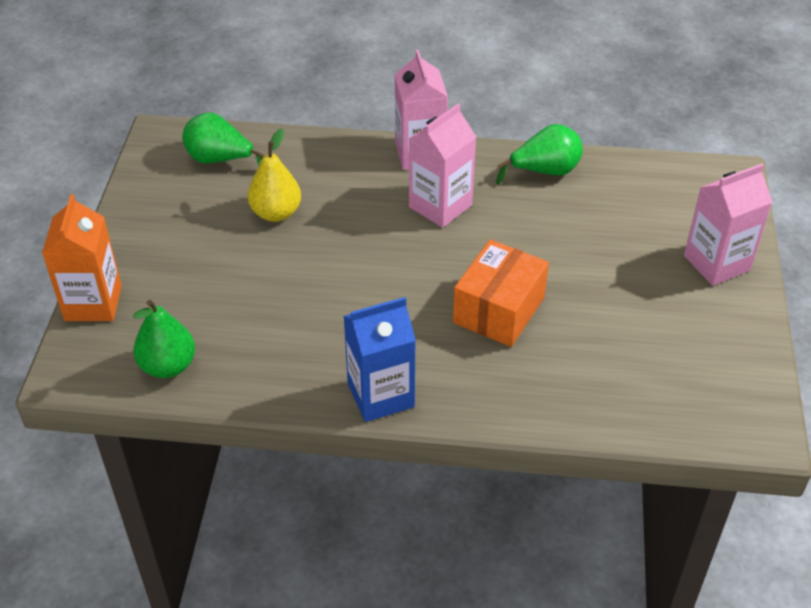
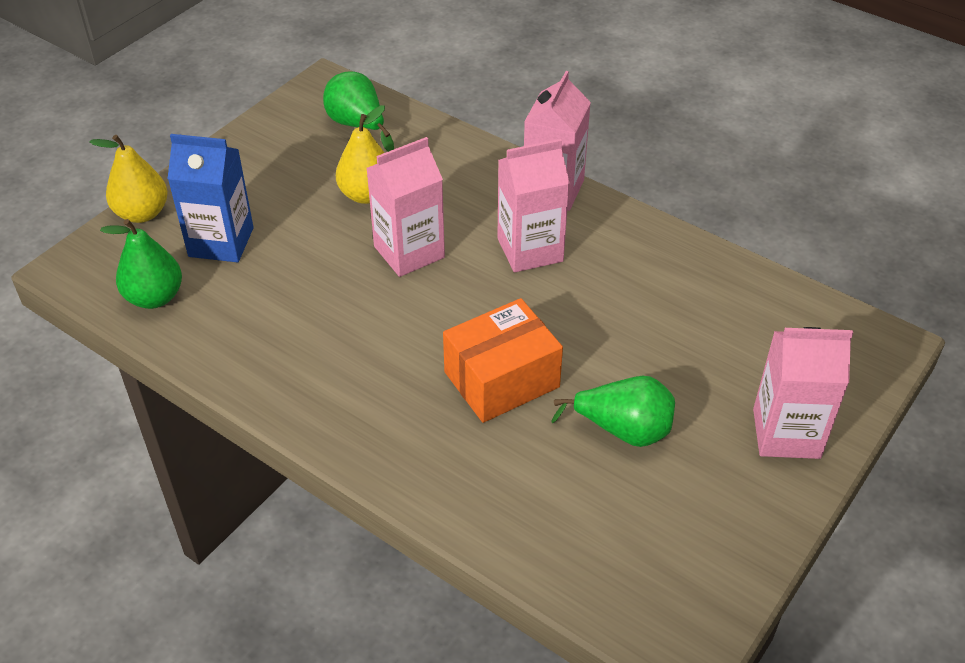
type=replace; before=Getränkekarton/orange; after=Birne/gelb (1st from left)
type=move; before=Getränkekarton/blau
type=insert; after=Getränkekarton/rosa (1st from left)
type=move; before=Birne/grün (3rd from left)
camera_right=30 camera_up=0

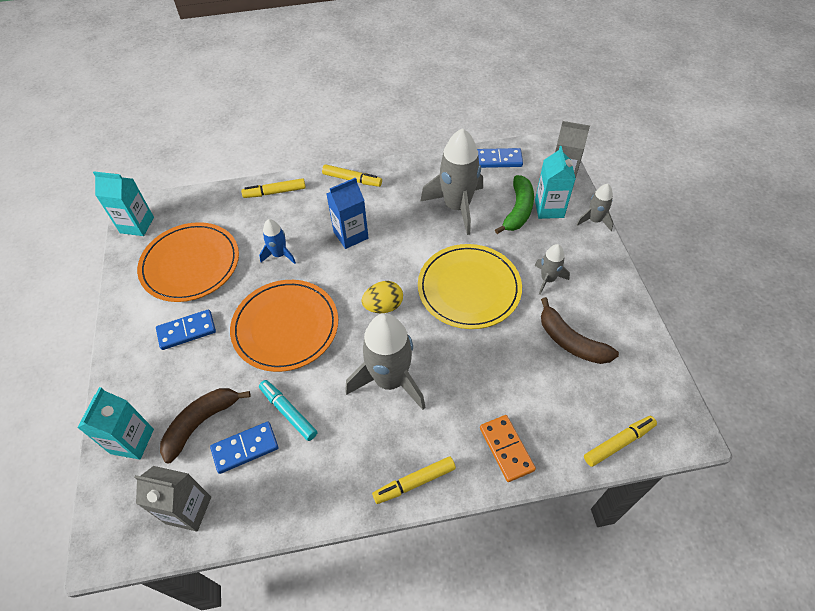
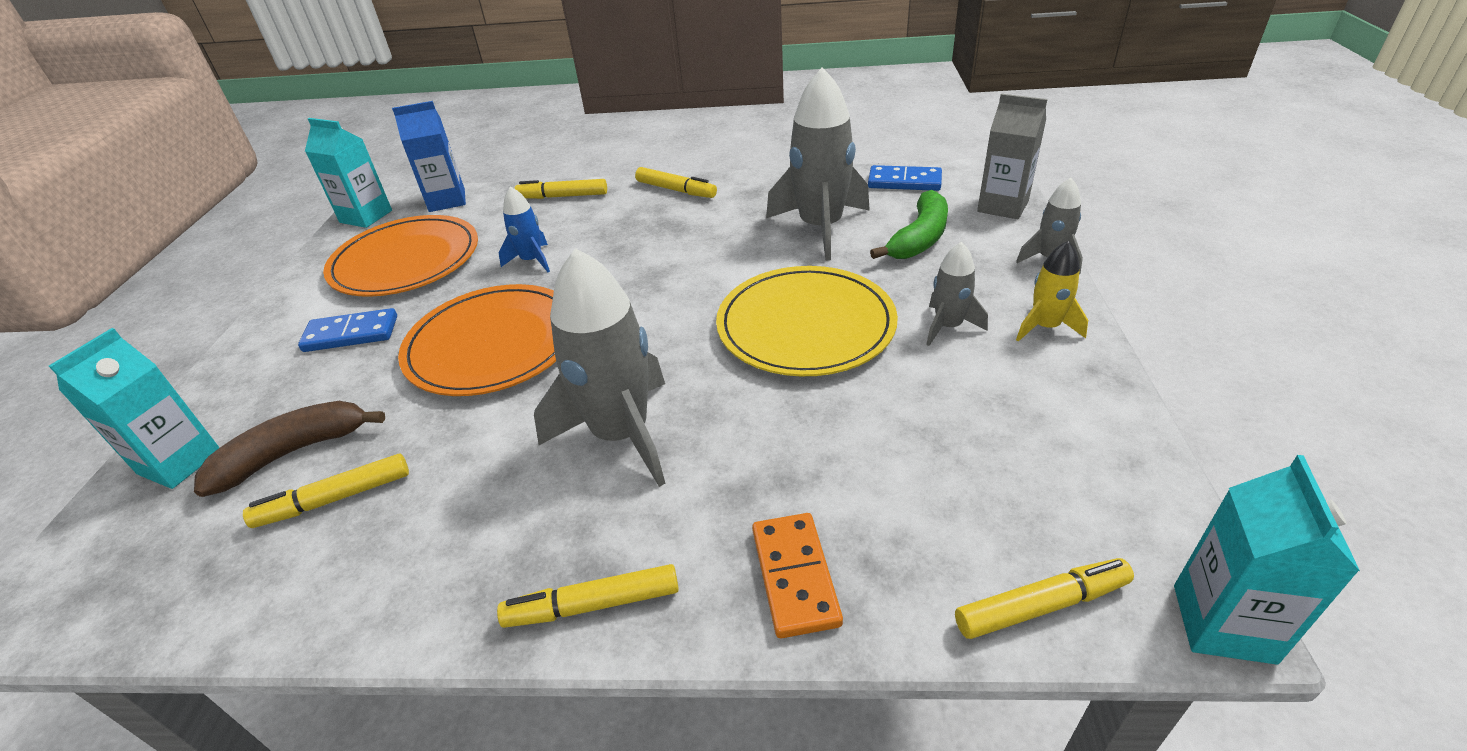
type=replace; before=Dominostein/blau (2nd from left); after=Filzstift/gelb (1st from left)
type=move; before=Getränkekarton/blau
type=insert; after=Rakete/gelb
type=move; before=Getränkekarton/türkis (3rd from left)
type=delete; before=Getränkekarton/grau (1st from left)
type=delete; before=Filzstift/türkis
type=delete; before=Ei/gelb
type=delete; before=Banane/braun (2nd from left)
camera_right=15 camera_up=-15

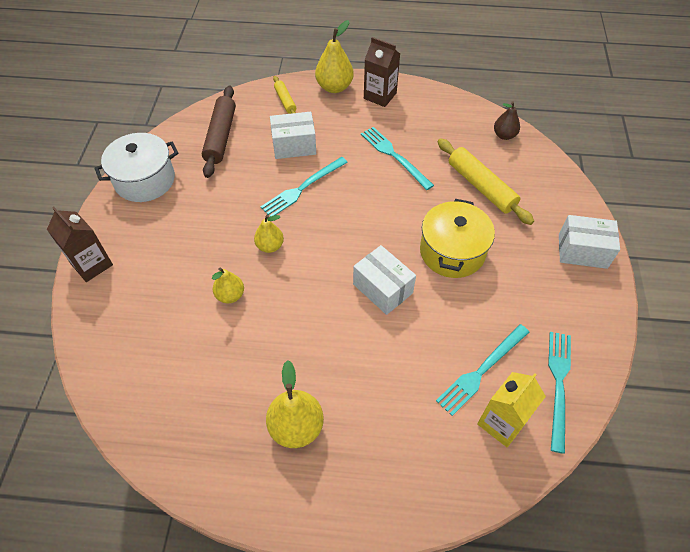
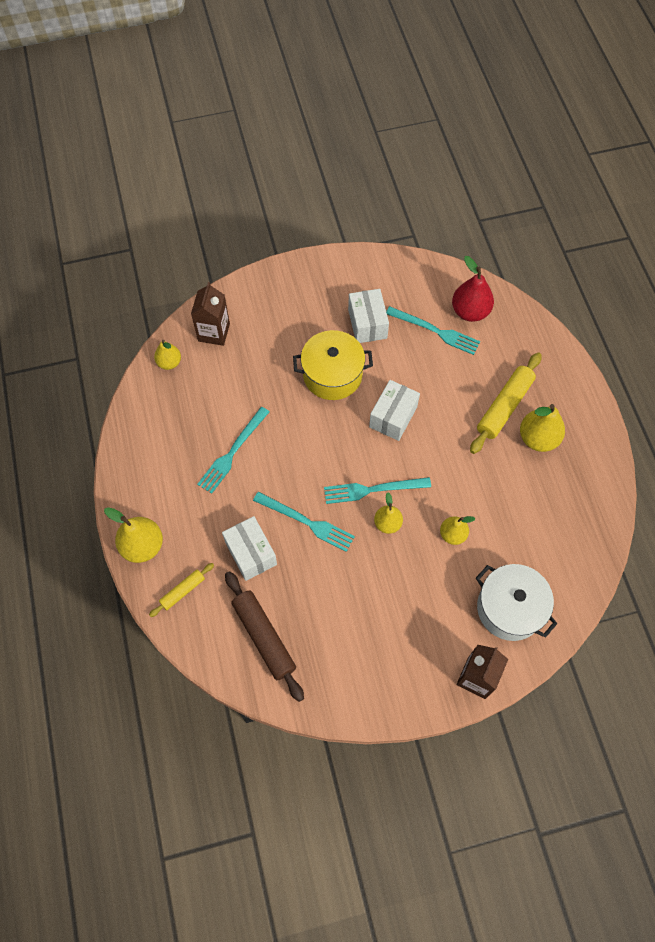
type=recolor; before=Birne/braun; after=Birne/gelb (2nd from left)
type=move; before=Getränkekarton/braun (2nd from left in the first image); after=Getränkekarton/braun (1st from left)
type=rotate; before=Nudelholz/braun; turn=75
type=move; before=Gabel/türkis (4th from left in the first image); after=Gabel/türkis (3rd from left)
type=move; before=Schachtel/weiß (3rd from left in the first image); after=Schachtel/weiß (2nd from left)
type=replace; before=Getränkekarton/gelb; after=Birne/rot
type=move; before=Nudelholz/gelb (2nd from left)
type=move; before=Kochtopf/weiß
camera_right=-110 camera_up=10

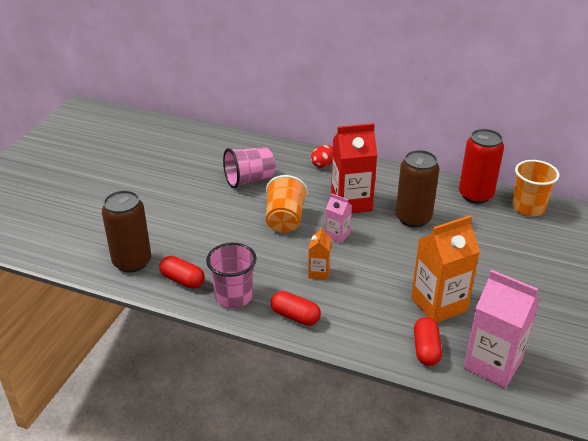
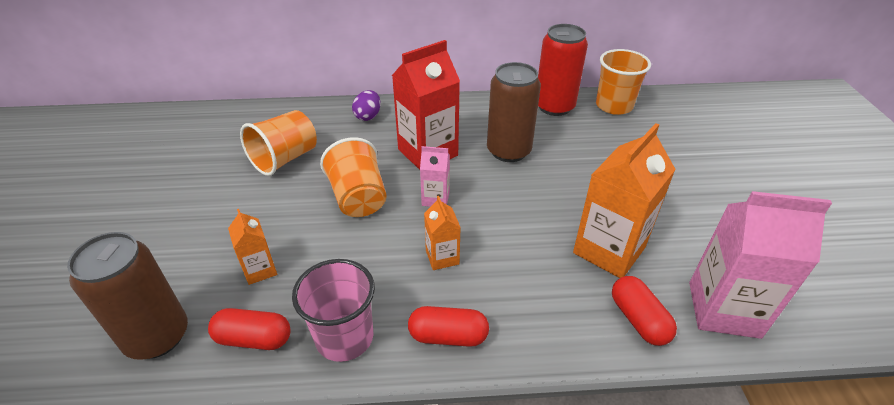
type=insert; after=Getränkekarton/orange (1st from left)
type=recolor; before=Becher/rosa (2nd from left); after=Becher/orange (1st from left)
type=recolor; before=Ei/rot; after=Ei/lila
camera_right=-25 camera_up=5

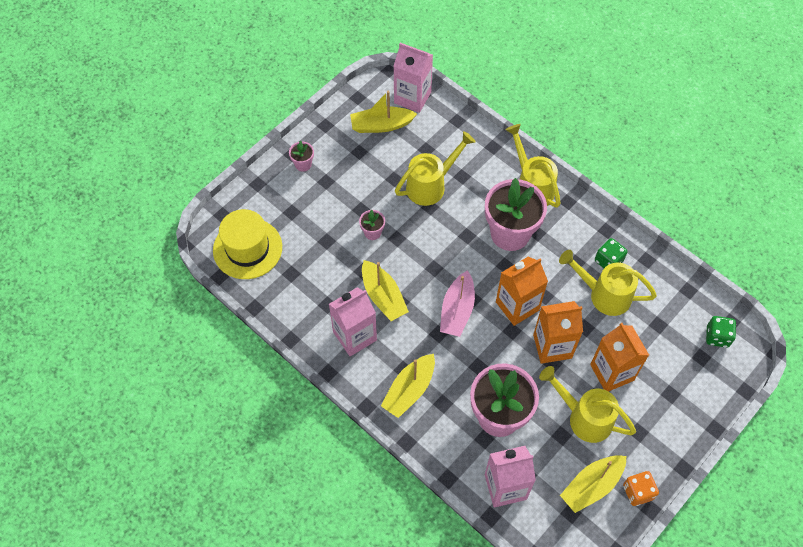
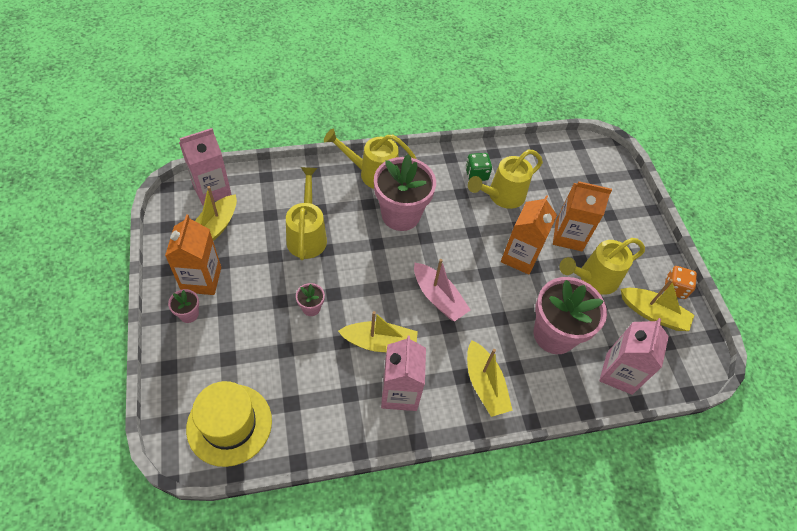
type=move; before=Getränkekarton/orange (1st from left)
type=rotate; before=Boot/gelb (4th from left); turn=-60
type=delete; before=Spielwürfel/grün (2nd from left)
camera_right=-60 camera_up=-5

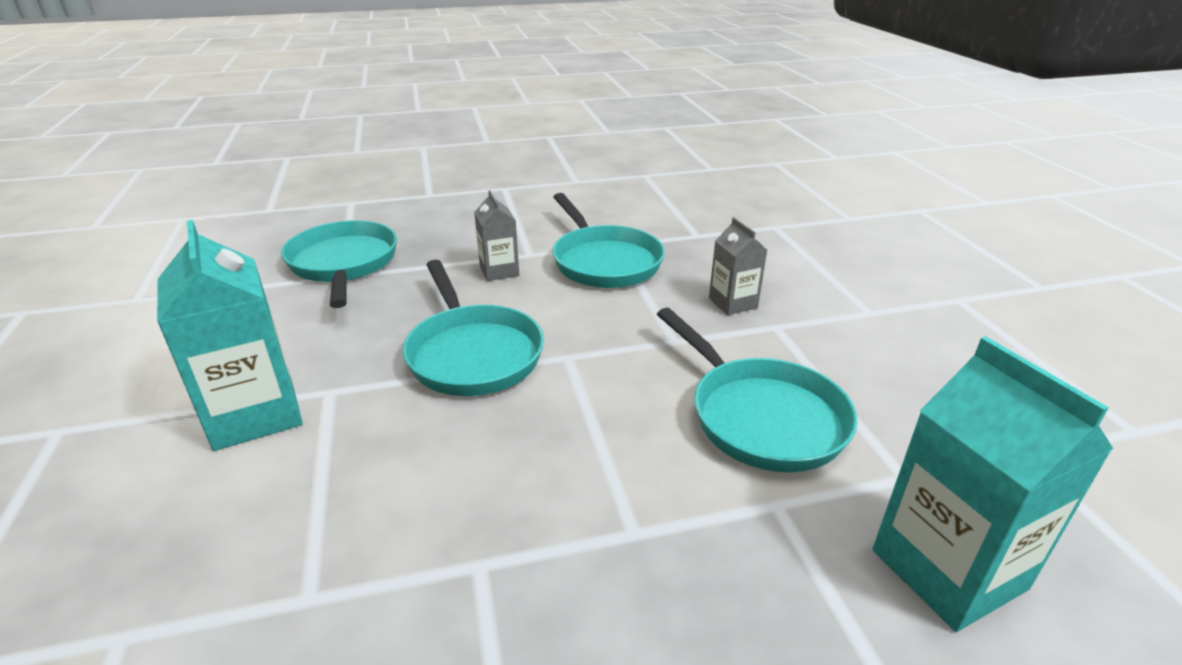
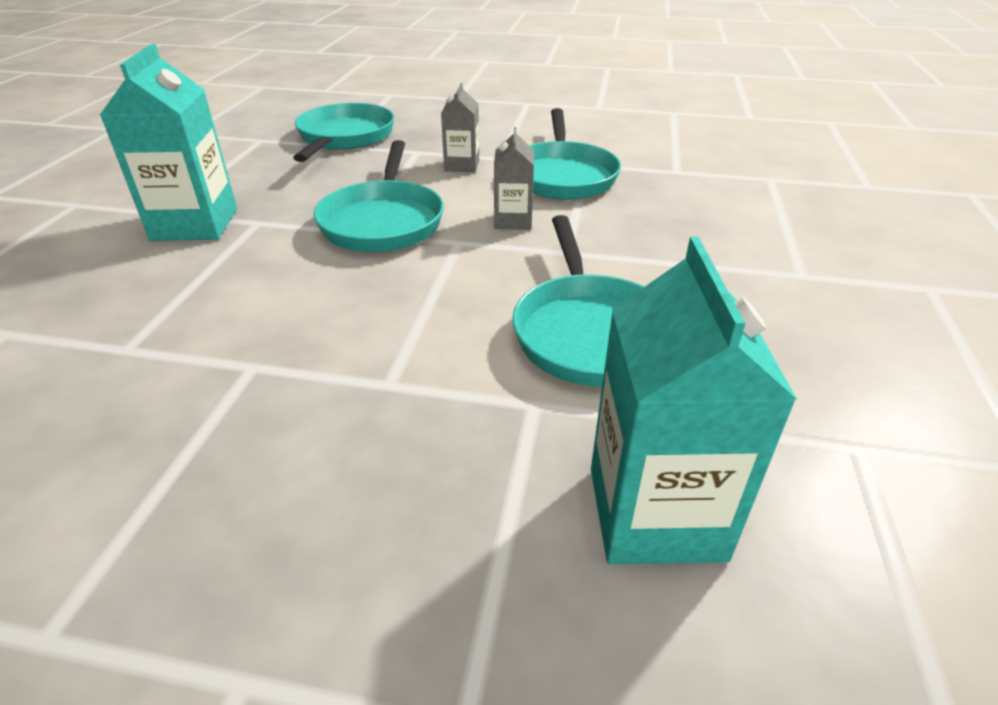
type=move; before=Getränkekarton/grau (2nd from left)
camera_right=25 camera_up=5

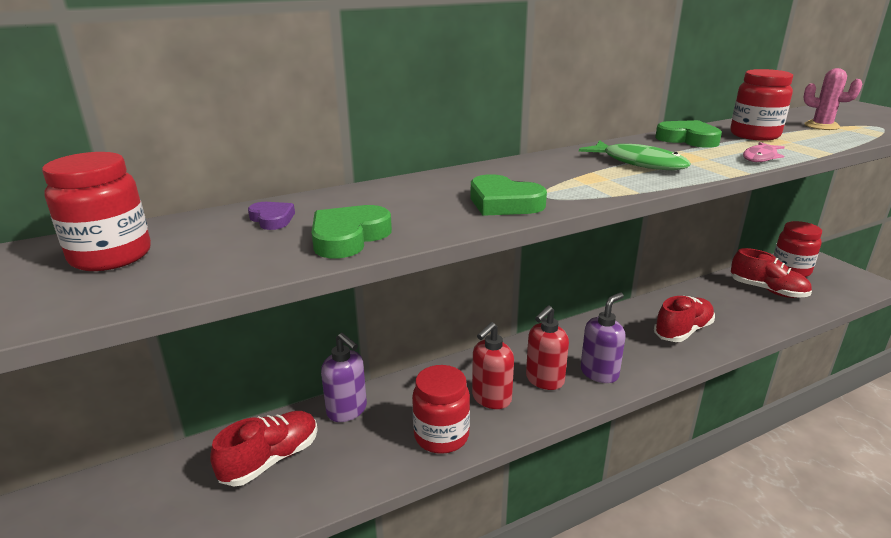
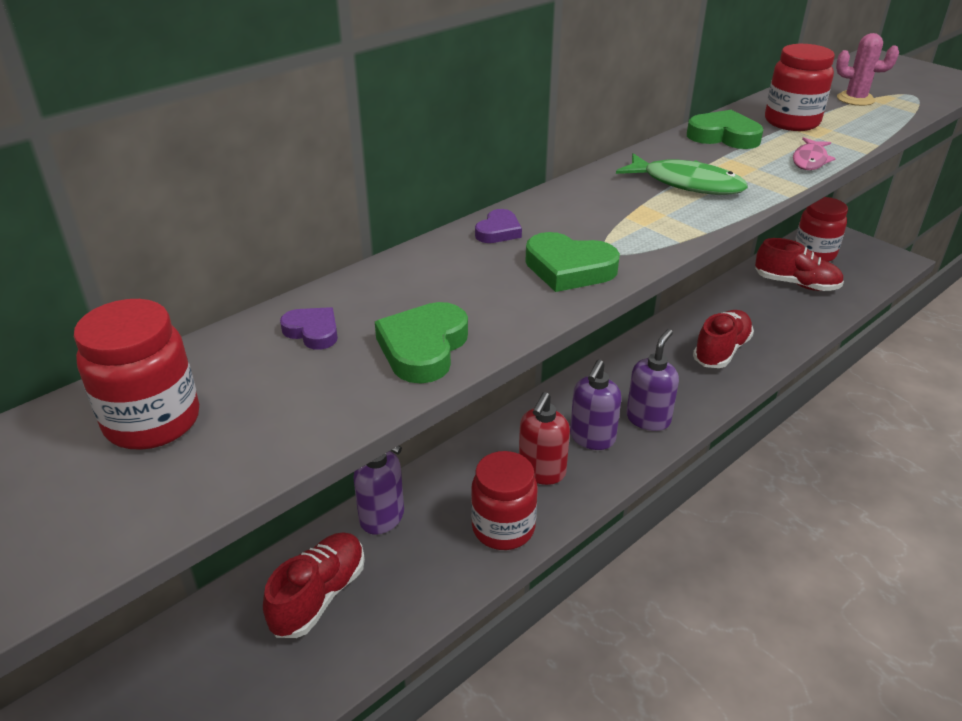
type=insert; after=Herz/lila (2nd from left)
type=recolor; before=Seifenspender/rot (2nd from left); after=Seifenspender/lila (2nd from left)
camera_right=-15 camera_up=10

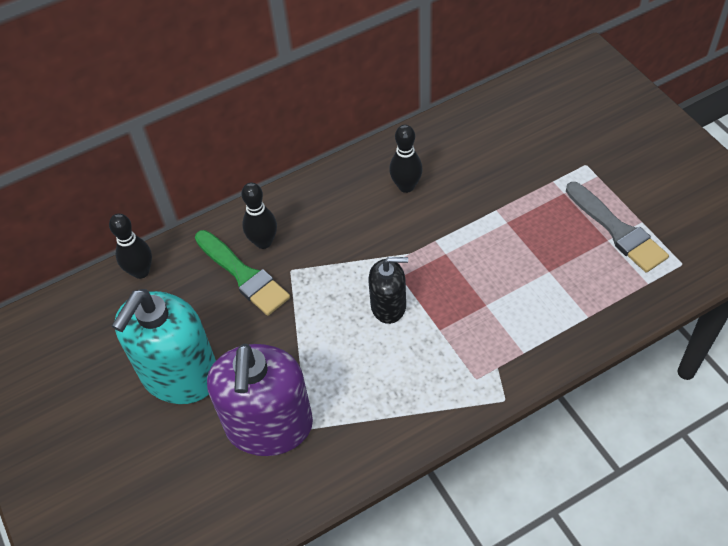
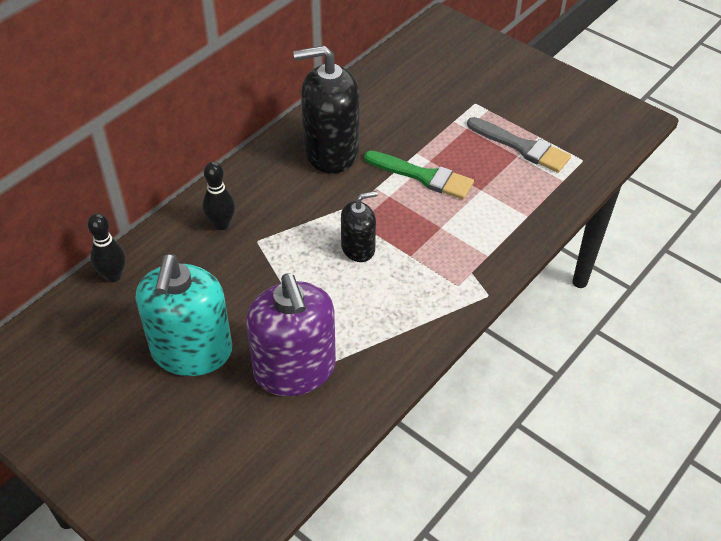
type=replace; before=Bowlingkegel/schwarz (3rd from left); after=Seifenspender/schwarz (1st from left)
type=move; before=Pinsel/grün
camera_right=-25 camera_up=-5

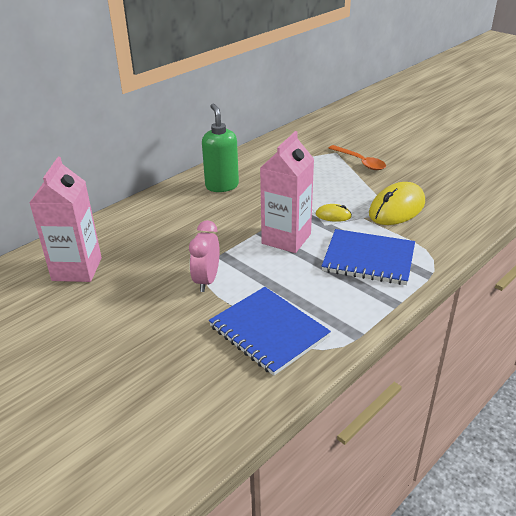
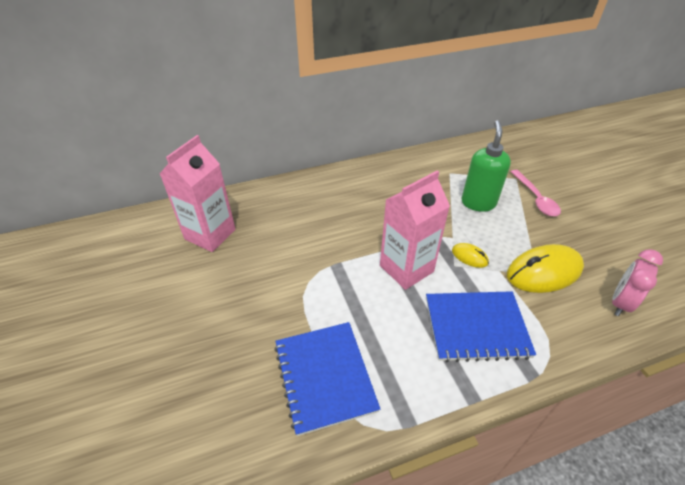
type=rotate; before=Notizbuch/blau (2nd from left); turn=-45
type=move; before=Seifenspender/grün
type=recolor; before=Löffel/orange; after=Löffel/rosa
type=move; before=Wecker/rosa
camera_right=25 camera_up=10

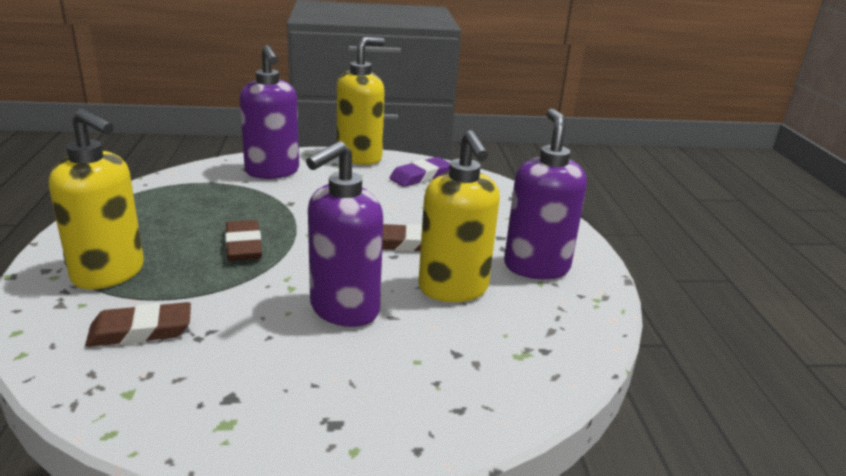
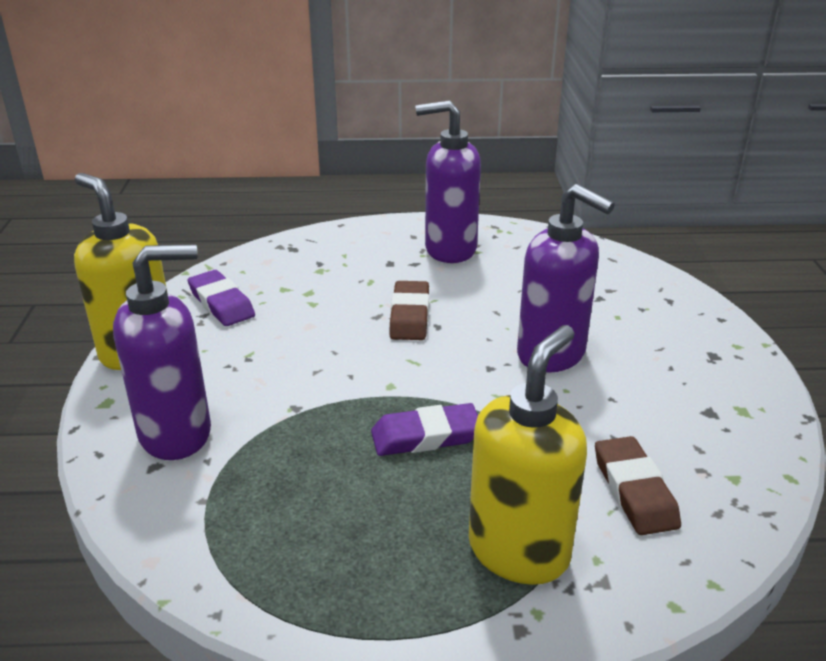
type=recolor; before=Radiergummi/braun (2nd from left); after=Radiergummi/lila (2nd from left)
type=delete; before=Seifenspender/gelb (3rd from left)
camera_right=-85 camera_up=5

